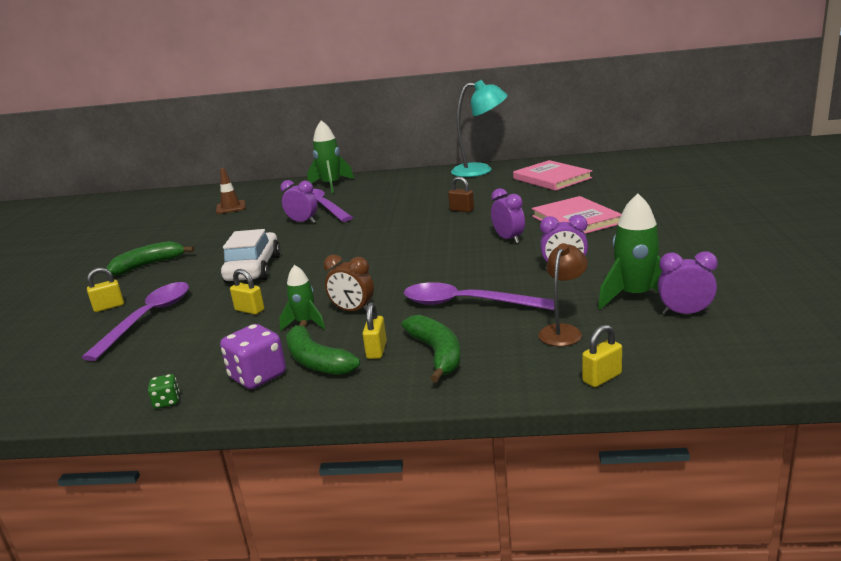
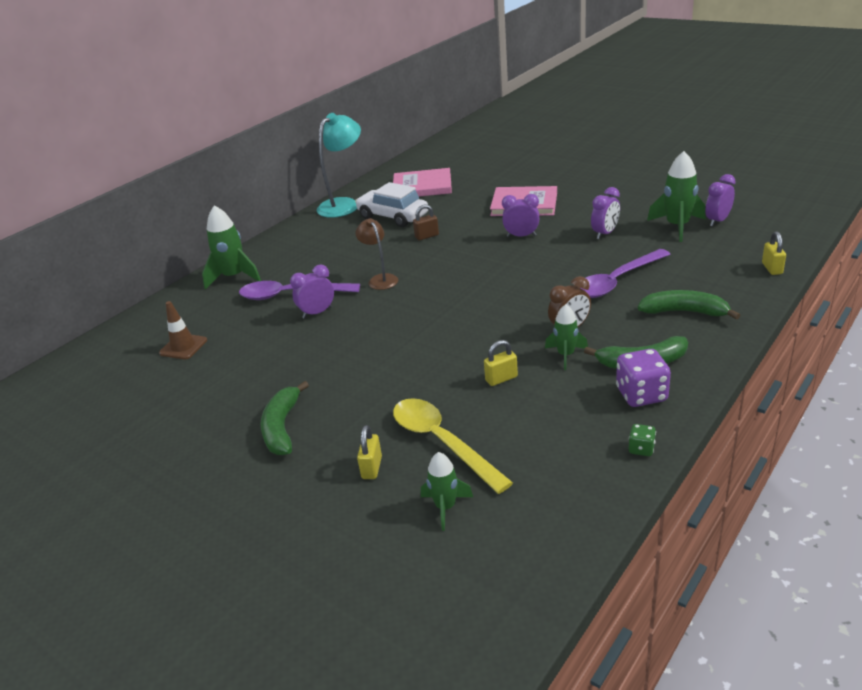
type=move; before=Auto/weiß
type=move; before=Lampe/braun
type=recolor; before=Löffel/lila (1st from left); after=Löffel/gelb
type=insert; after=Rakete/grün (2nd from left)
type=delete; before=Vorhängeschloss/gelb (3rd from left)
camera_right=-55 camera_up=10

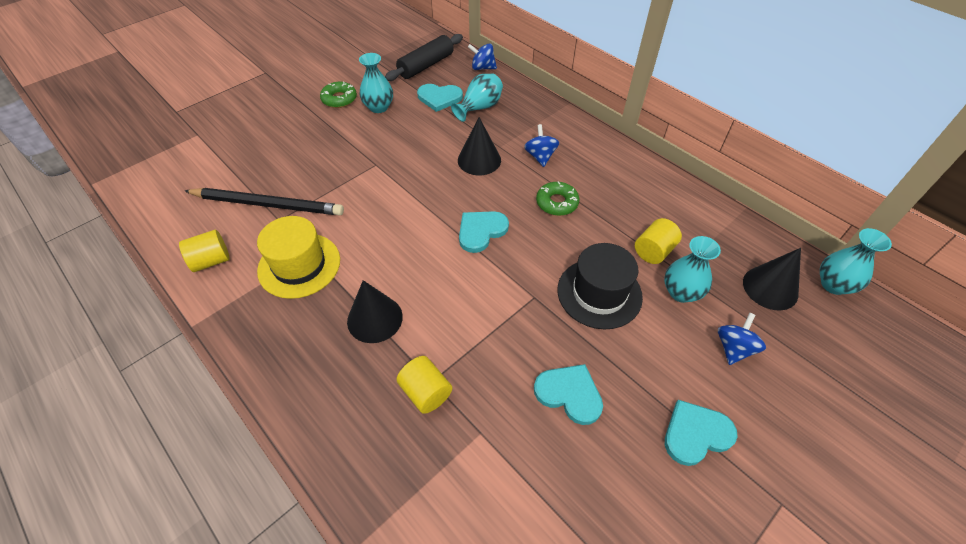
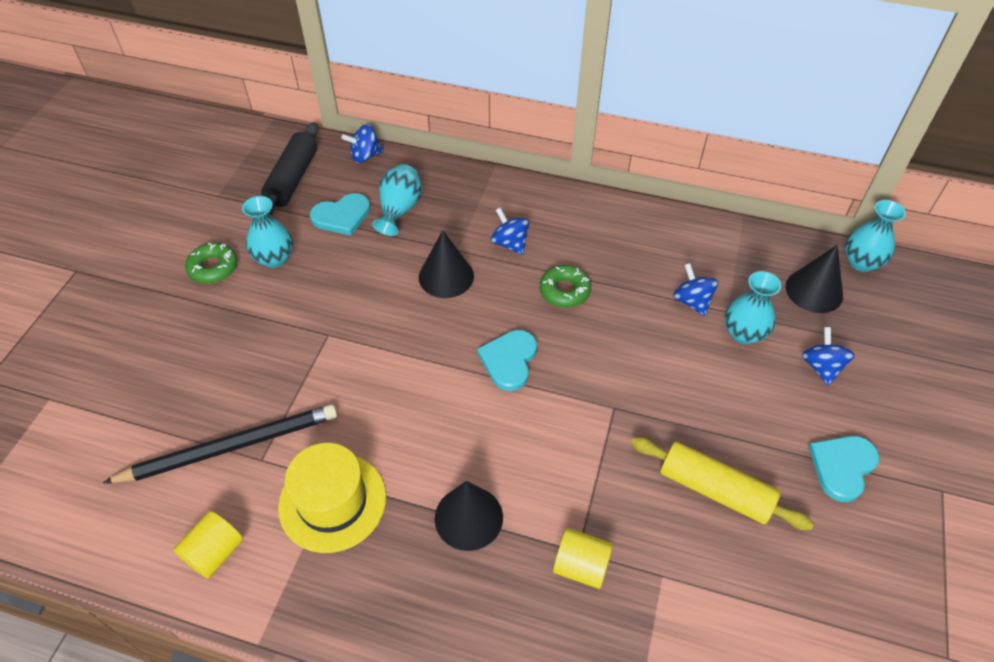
type=replace; before=Herz/türkis (3rd from left); after=Nudelholz/gelb
type=replace; before=Vollzylinder/gelb (3rd from left); after=Kreisel/blau (3rd from left)
type=delete; before=Hut/schwarz
camera_right=-30 camera_up=0

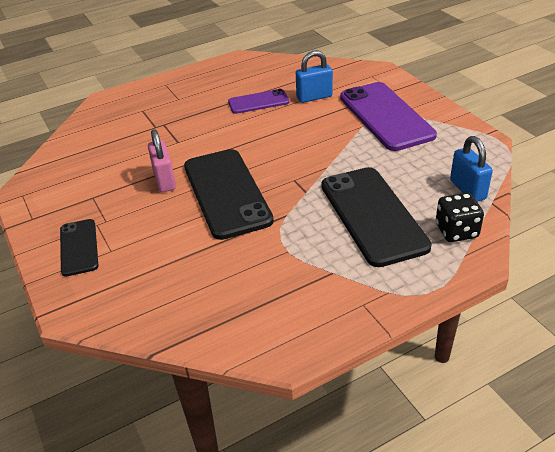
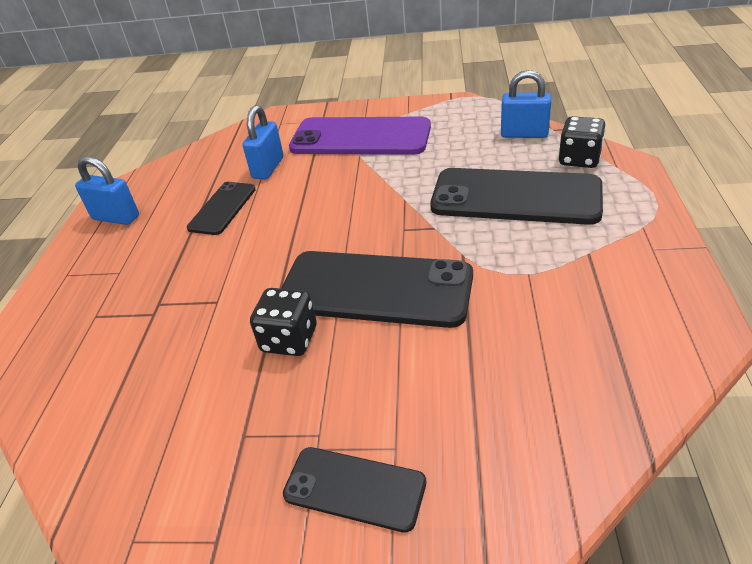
type=insert; after=Vorhängeschloss/blau (1st from left)
type=recolor; before=Handy/lila (1st from left); after=Handy/schwarz (1st from left)
type=replace; before=Vorhängeschloss/rosa; after=Spielwürfel/schwarz (1st from left)
camera_right=-55 camera_up=0

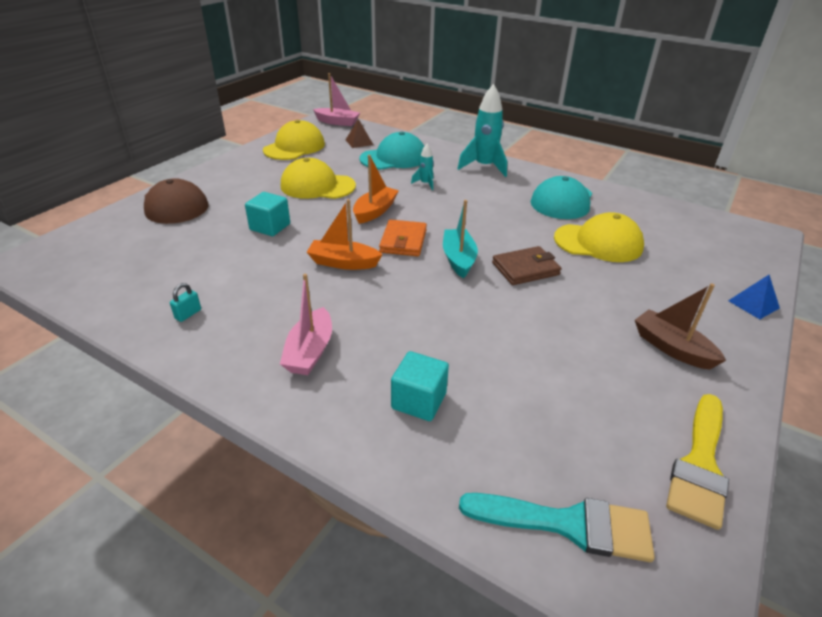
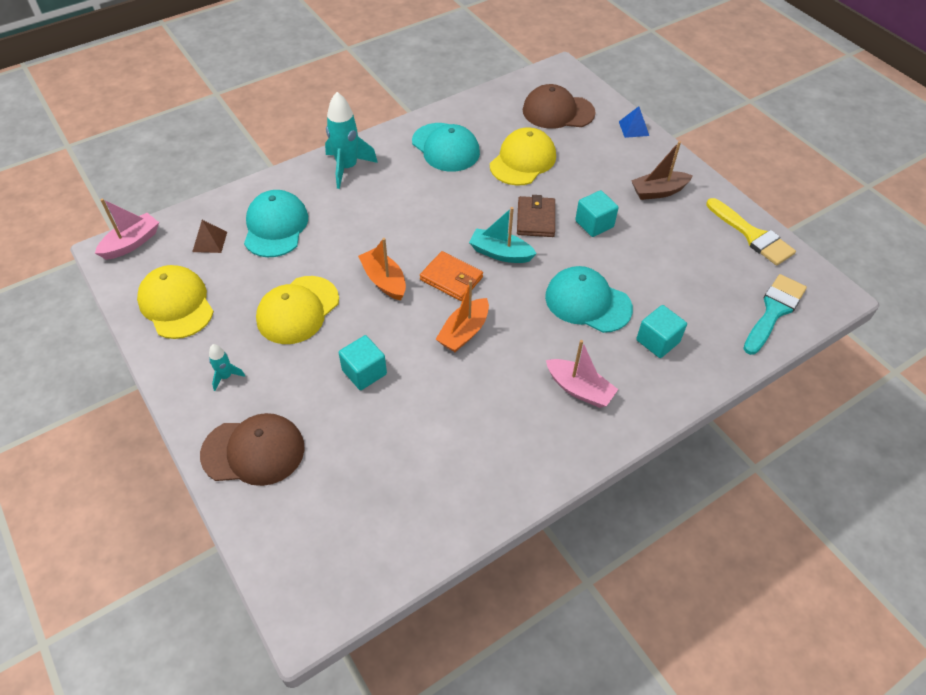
type=move; before=Rakete/türkis (1st from left)
type=insert; after=Kappe/braun (2nd from left)
type=insert; after=Kappe/türkis (3rd from left)
type=insert; after=Kubus/türkis (2nd from left)
type=delete; before=Vorhängeschloss/türkis
camera_right=-65 camera_up=15

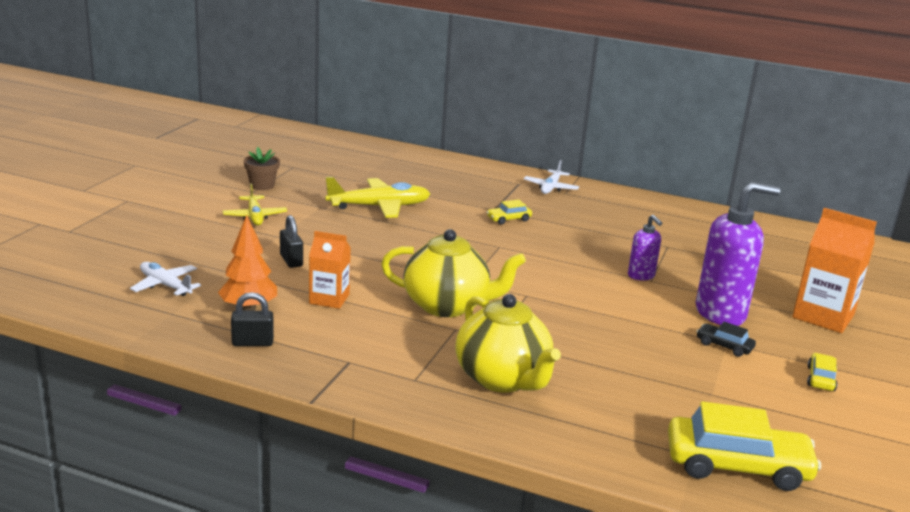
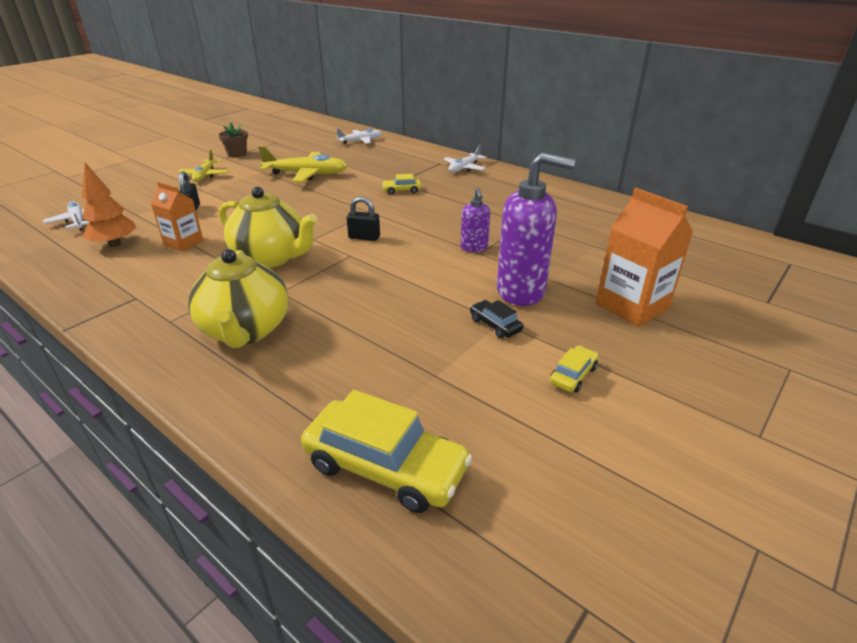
type=insert; after=Flugzeug/weiß (2nd from left)
type=move; before=Vorhängeschloss/schwarz (1st from left in the first image); after=Vorhängeschloss/schwarz (2nd from left)
camera_right=20 camera_up=10

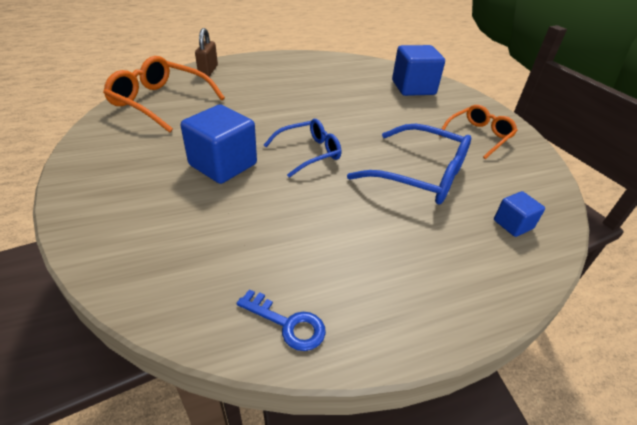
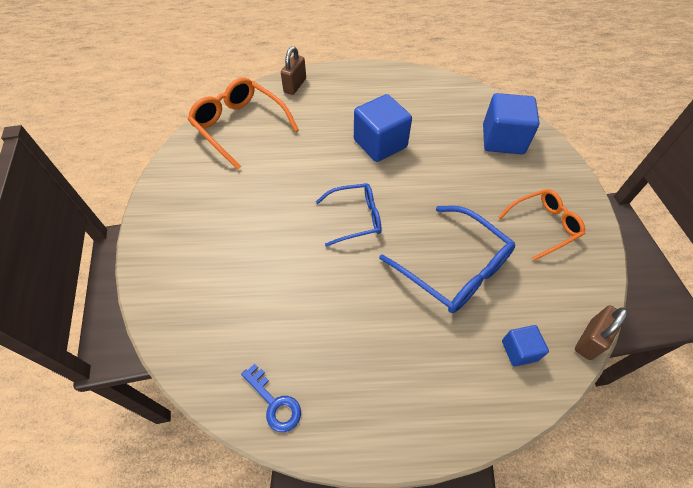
type=move; before=Kubus/blau (1st from left)
type=insert; after=Vorhängeschloss/braun (2nd from left)
camera_right=20 camera_up=15

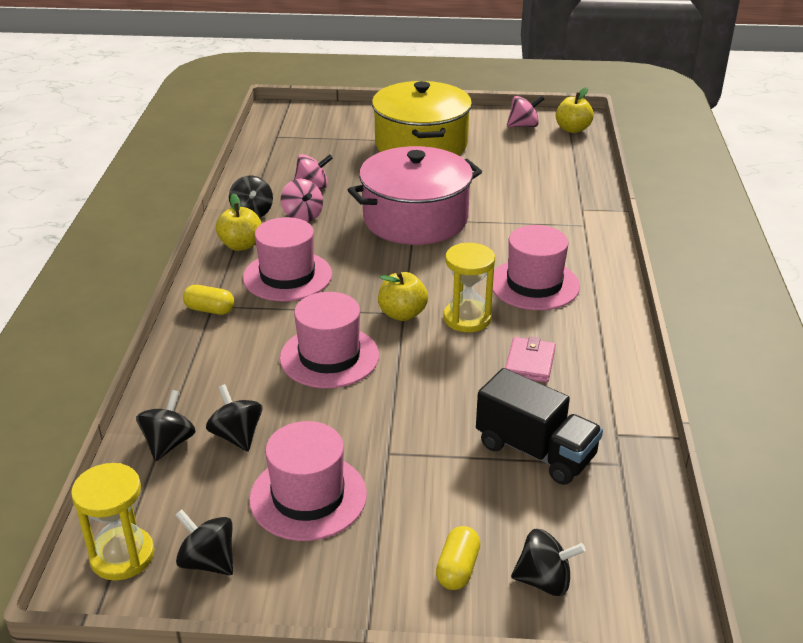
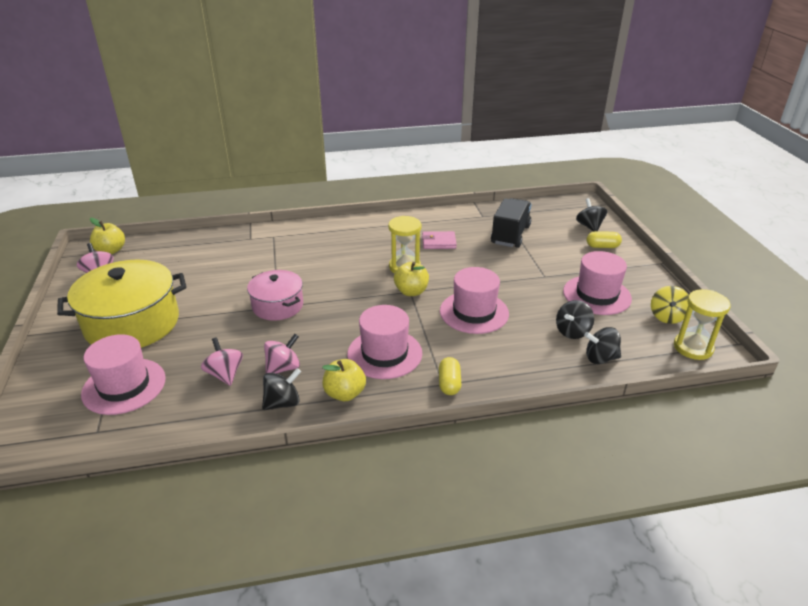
type=move; before=Hut/rosa (4th from left in the first image); after=Hut/rosa (1st from left)
type=resize; before=Kochtopf/rosa; scale=0.58
type=recolor; before=Kreisel/schwarz (2nd from left); after=Kreisel/gelb
camera_right=-105 camera_up=0

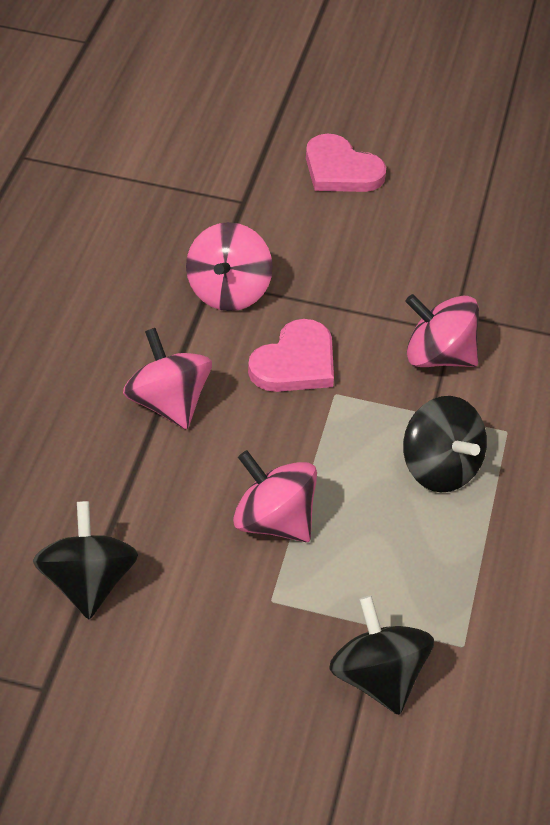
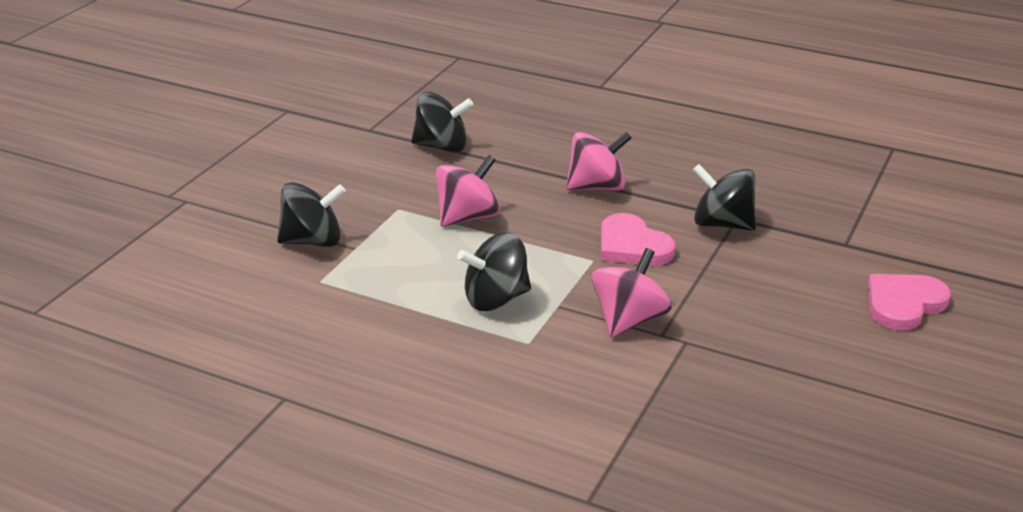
type=recolor; before=Kreisel/rosa (2nd from left); after=Kreisel/schwarz (4th from left)
camera_right=105 camera_up=-15

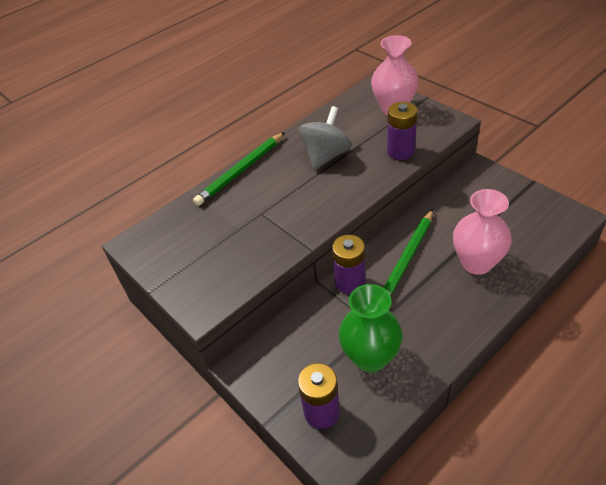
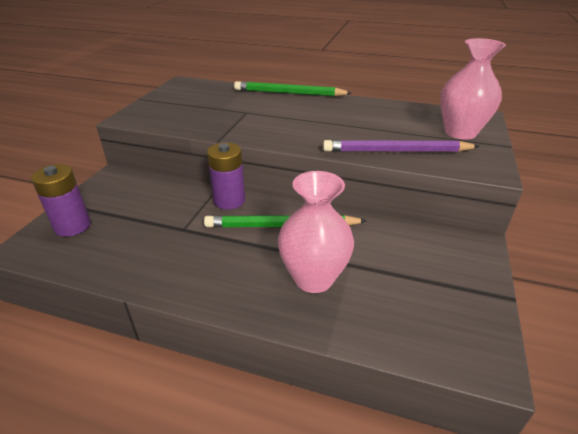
type=replace; before=Batterie/lila (3rd from left); after=Bleistift/lila
type=delete; before=Kreisel/grau
type=delete; before=Vase/grün
camera_right=55 camera_up=-10

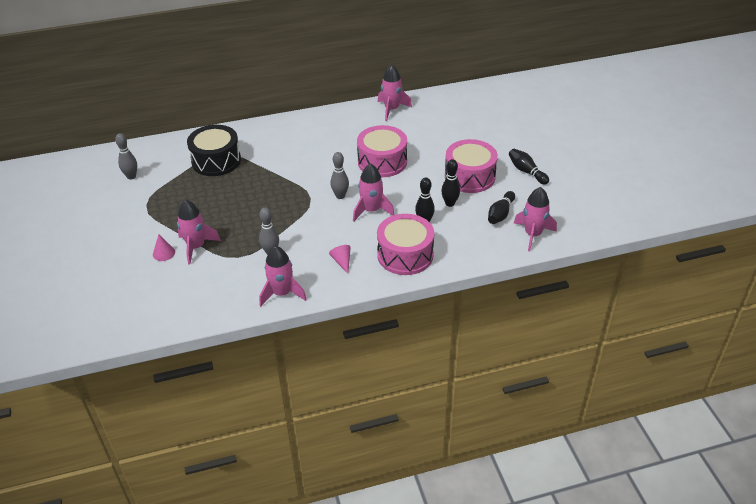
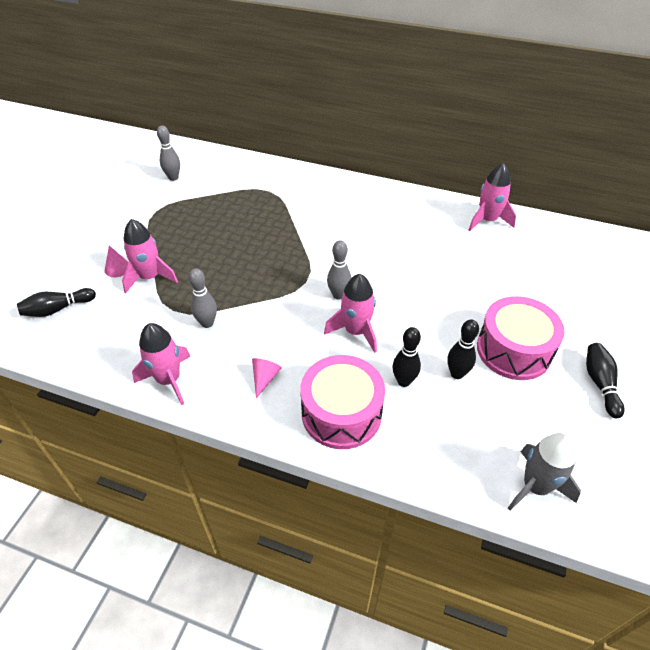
type=move; before=Bowlingkegel/schwarz (3rd from left in the first image); after=Bowlingkegel/schwarz (1st from left)
type=recolor; before=Rakete/rosa (5th from left); after=Rakete/grau
type=delete; before=Trommel/schwarz
type=delete; before=Trommel/rosa (1st from left)
camera_right=35 camera_up=5

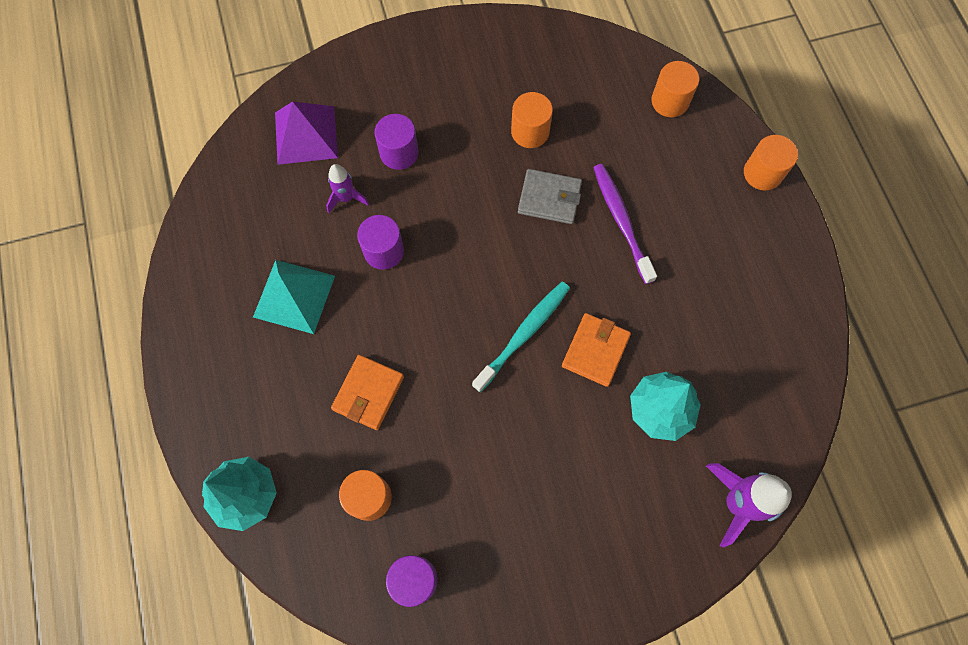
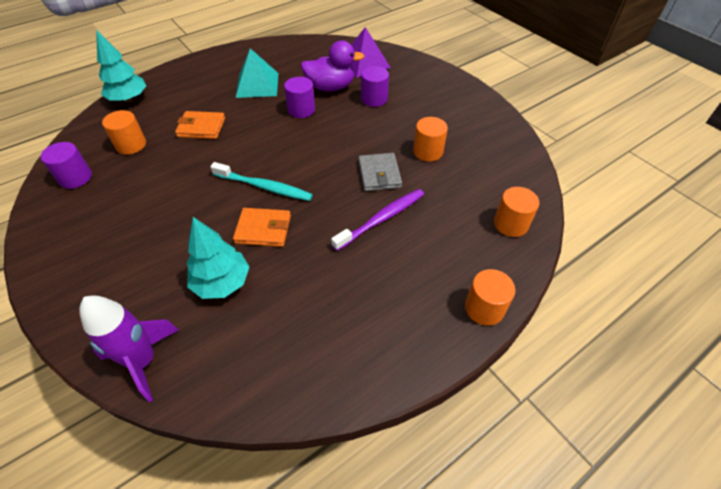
type=replace; before=Rakete/lila (1st from left); after=Ente/lila
camera_right=70 camera_up=-20

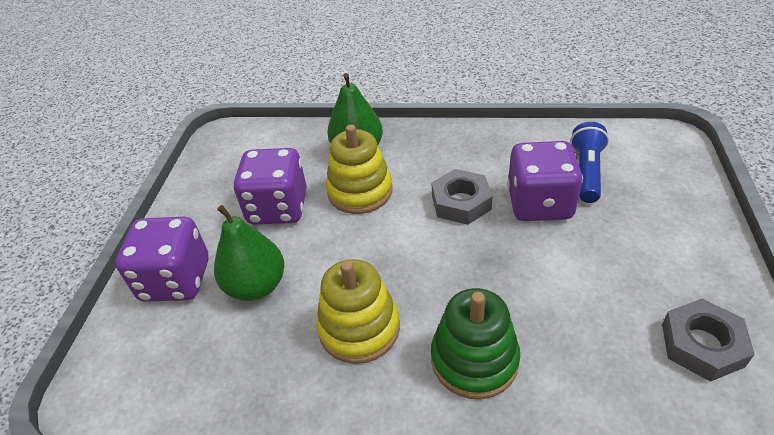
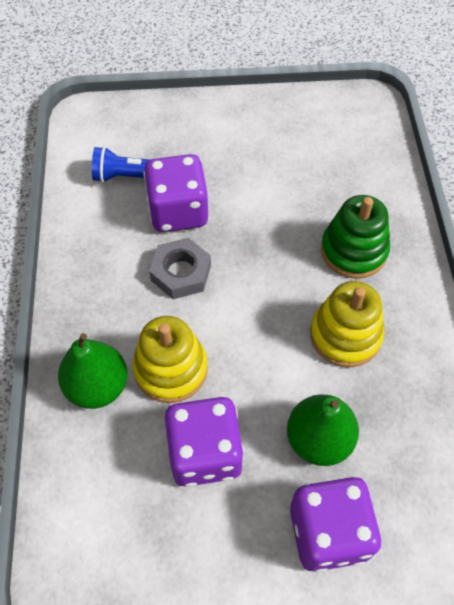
type=delete; before=Sechskantmutter/grau (2nd from left)
camera_right=-105 camera_up=15

